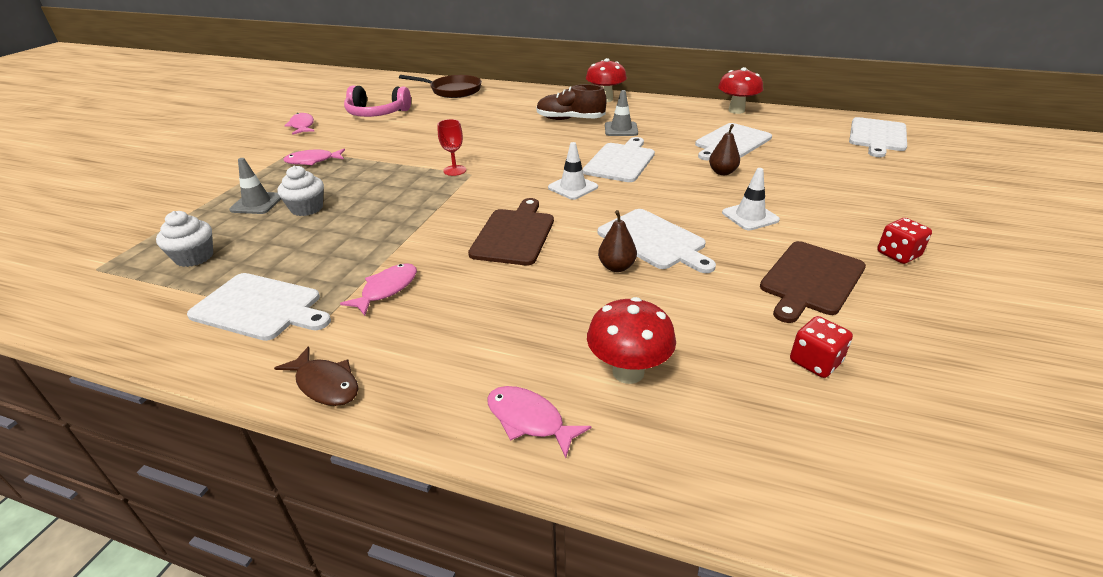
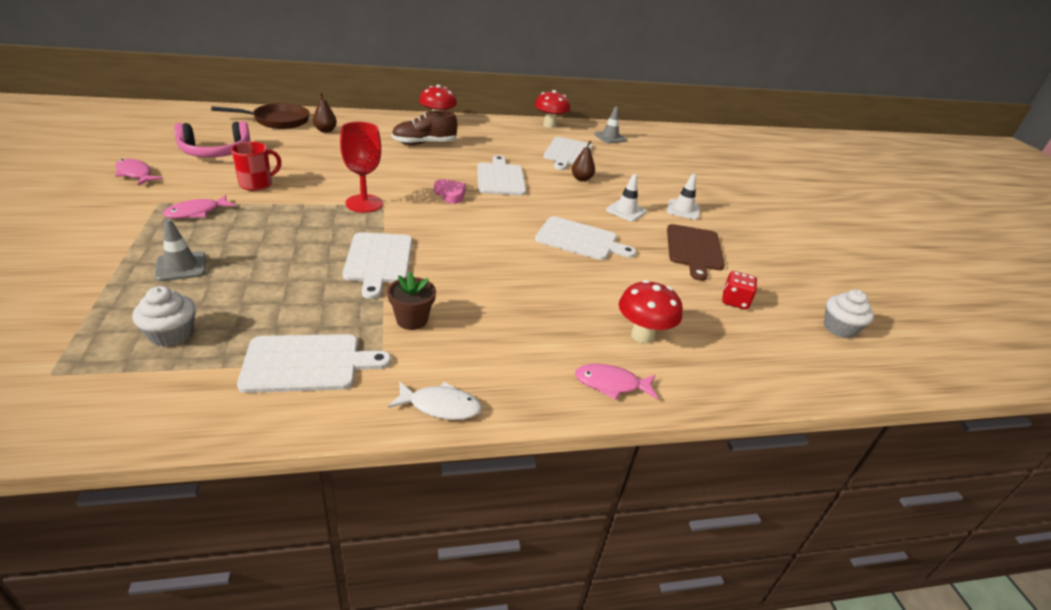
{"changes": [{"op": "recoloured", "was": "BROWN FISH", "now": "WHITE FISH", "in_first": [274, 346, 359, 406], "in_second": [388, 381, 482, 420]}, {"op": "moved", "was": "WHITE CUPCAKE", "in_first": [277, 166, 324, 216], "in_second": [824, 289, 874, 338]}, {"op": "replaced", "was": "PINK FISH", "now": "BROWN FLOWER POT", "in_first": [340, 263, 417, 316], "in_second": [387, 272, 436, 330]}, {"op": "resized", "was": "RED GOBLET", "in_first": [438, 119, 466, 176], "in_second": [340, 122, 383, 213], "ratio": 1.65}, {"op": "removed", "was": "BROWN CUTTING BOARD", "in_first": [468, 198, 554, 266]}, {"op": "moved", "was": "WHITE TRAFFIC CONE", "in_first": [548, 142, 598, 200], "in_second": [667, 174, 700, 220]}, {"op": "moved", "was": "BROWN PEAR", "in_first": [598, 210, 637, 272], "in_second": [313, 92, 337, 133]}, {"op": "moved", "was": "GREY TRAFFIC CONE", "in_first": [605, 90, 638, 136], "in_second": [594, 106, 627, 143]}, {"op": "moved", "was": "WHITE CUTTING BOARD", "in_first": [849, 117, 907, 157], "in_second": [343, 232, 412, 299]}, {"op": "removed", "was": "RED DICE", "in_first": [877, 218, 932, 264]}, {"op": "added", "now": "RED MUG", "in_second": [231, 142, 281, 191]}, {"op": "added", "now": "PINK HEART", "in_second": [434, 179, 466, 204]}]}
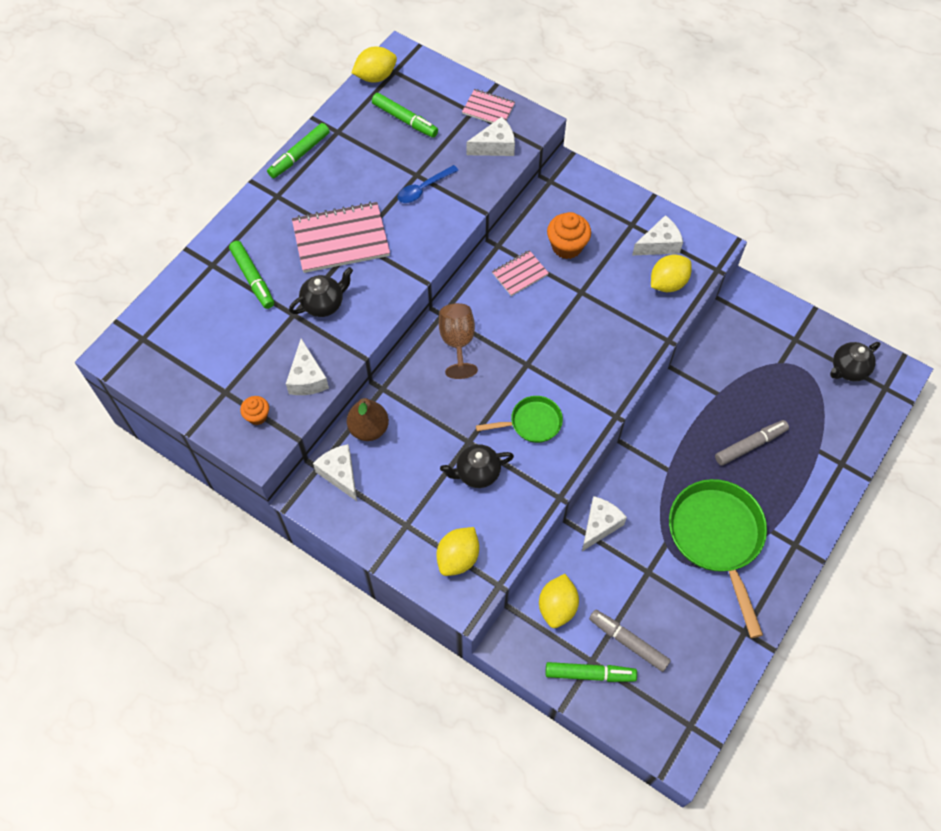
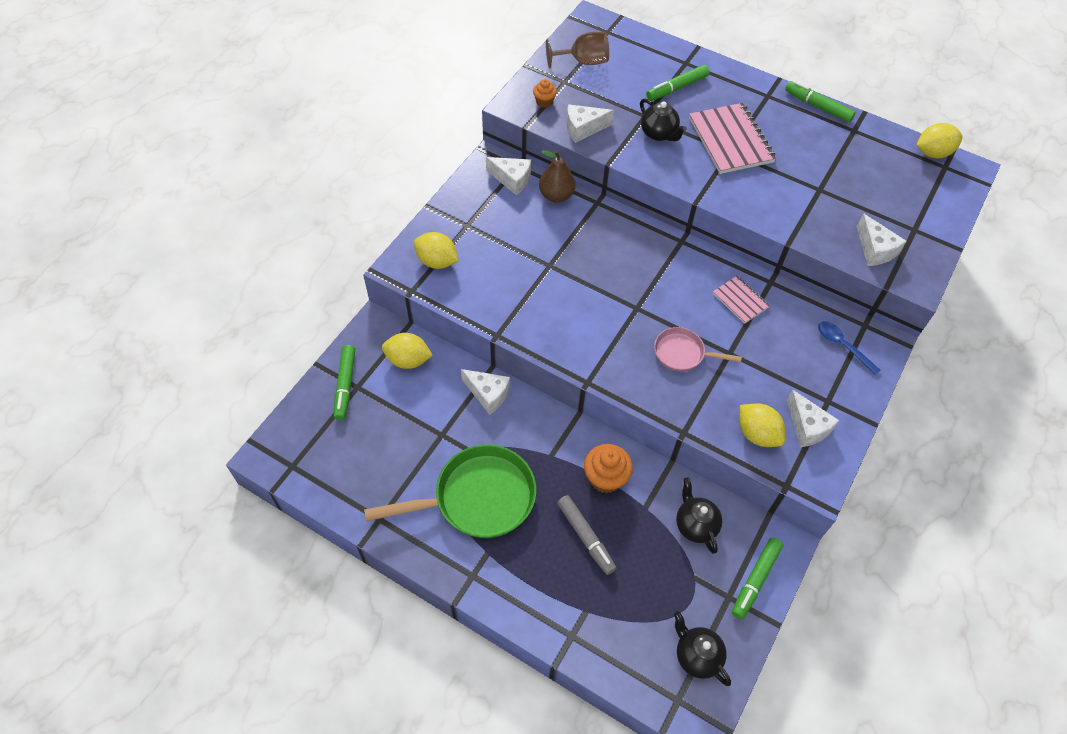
{"changes": [{"op": "turned", "was": "WHITE CHEESE", "in_first": [313, 444, 357, 501], "in_second": [486, 157, 531, 195], "clockwise": 60}, {"op": "turned", "was": "YELLOW LEMON", "in_first": [351, 47, 397, 83], "in_second": [916, 123, 963, 158], "clockwise": -75}, {"op": "moved", "was": "GREEN MARKER", "in_first": [372, 93, 438, 138], "in_second": [732, 538, 783, 619]}, {"op": "moved", "was": "BLUE SPOON", "in_first": [397, 165, 459, 203], "in_second": [818, 321, 880, 375]}, {"op": "moved", "was": "BROWN GOBLET", "in_first": [439, 303, 478, 379], "in_second": [546, 32, 609, 68]}, {"op": "moved", "was": "BLACK TEAPOT", "in_first": [440, 444, 514, 488], "in_second": [676, 477, 722, 554]}, {"op": "removed", "was": "PINK NOTEBOOK", "in_first": [462, 89, 515, 123]}, {"op": "removed", "was": "GREEN PAN", "in_first": [476, 396, 563, 443]}, {"op": "moved", "was": "ORANGE CUPCAKE", "in_first": [547, 212, 591, 259], "in_second": [584, 444, 633, 493]}, {"op": "removed", "was": "GREY MARKER", "in_first": [589, 609, 671, 672]}, {"op": "added", "now": "PINK PAN", "in_second": [654, 327, 742, 372]}]}
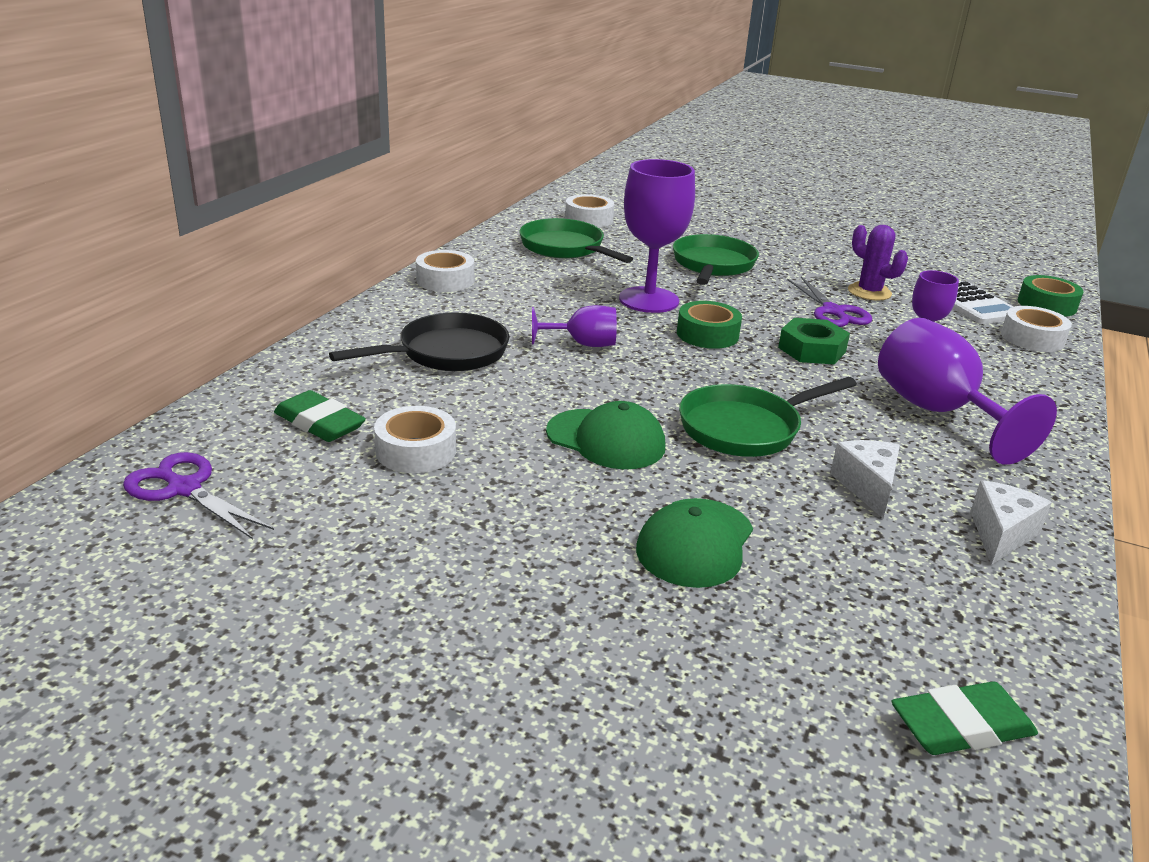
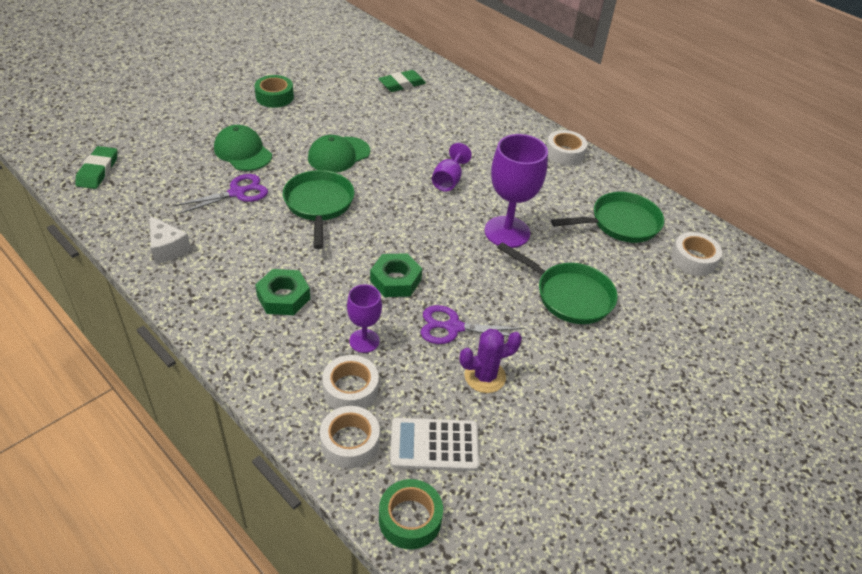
{"changes": [{"op": "moved", "was": "PURPLE SCISSORS", "in_first": [123, 452, 274, 539], "in_second": [174, 174, 268, 214]}, {"op": "removed", "was": "BLACK PAN", "in_first": [329, 313, 509, 371]}, {"op": "moved", "was": "WHITE TAPE", "in_first": [374, 406, 456, 473], "in_second": [322, 355, 379, 409]}, {"op": "moved", "was": "GREEN TAPE", "in_first": [677, 301, 742, 349], "in_second": [254, 75, 294, 108]}, {"op": "removed", "was": "WHITE CHEESE", "in_first": [830, 440, 900, 518]}, {"op": "replaced", "was": "PURPLE GOBLET", "now": "GREEN NUT", "in_first": [878, 318, 1057, 465], "in_second": [255, 269, 310, 315]}]}
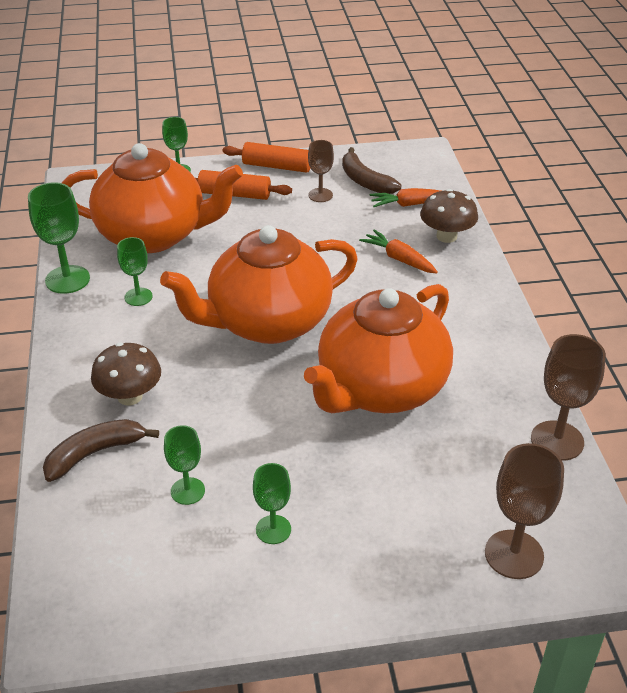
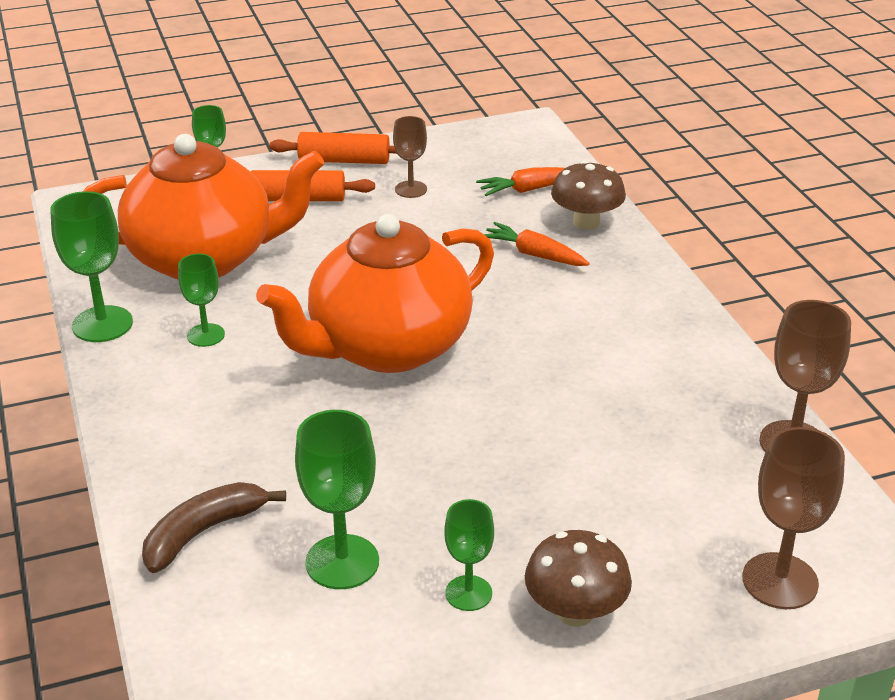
{"changes": [{"op": "moved", "was": "BROWN MUSHROOM", "in_first": [91, 343, 161, 406], "in_second": [525, 530, 632, 627]}, {"op": "resized", "was": "GREEN GOBLET", "in_first": [164, 425, 205, 505], "in_second": [295, 410, 379, 589], "ratio": 1.61}, {"op": "removed", "was": "ORANGE TEAPOT", "in_first": [304, 284, 453, 413]}, {"op": "removed", "was": "BROWN BANANA", "in_first": [342, 147, 401, 194]}]}
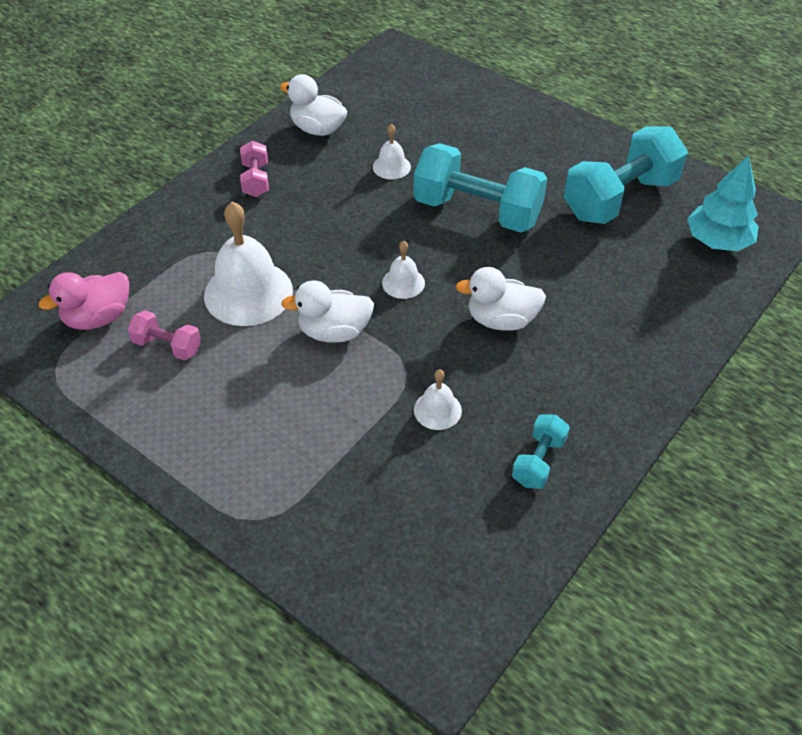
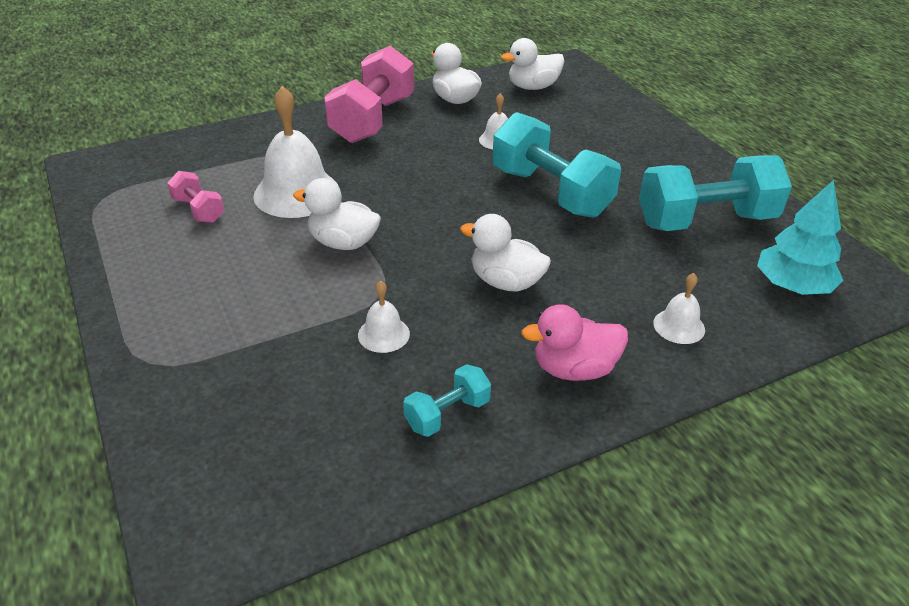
{"changes": [{"op": "moved", "was": "PINK DUCK", "in_first": [39, 272, 129, 330], "in_second": [521, 304, 628, 381]}, {"op": "resized", "was": "PINK DUMBBELL", "in_first": [240, 141, 269, 197], "in_second": [324, 46, 414, 143], "ratio": 2.07}, {"op": "moved", "was": "WHITE BELL", "in_first": [382, 241, 425, 299], "in_second": [653, 273, 705, 344]}, {"op": "added", "now": "WHITE DUCK", "in_second": [501, 38, 565, 90]}]}
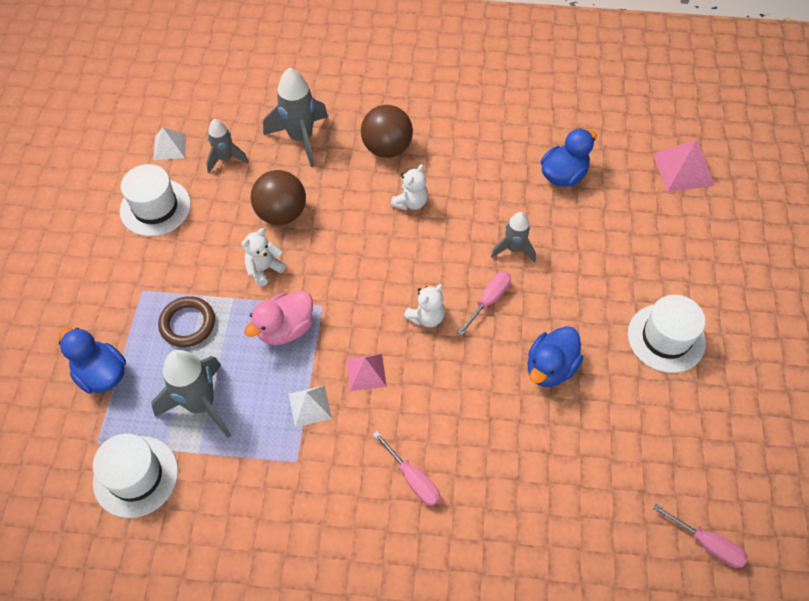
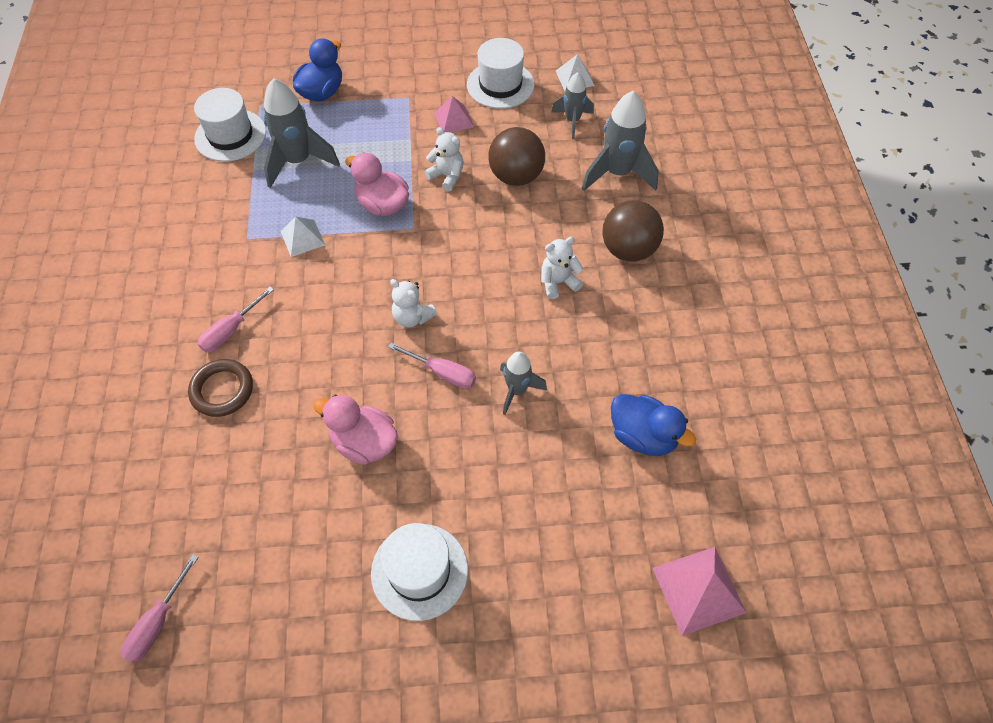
{"changes": [{"op": "moved", "was": "BROWN RING", "in_first": [158, 296, 215, 347], "in_second": [188, 359, 253, 417]}, {"op": "moved", "was": "PINK PYRAMID", "in_first": [346, 354, 387, 391], "in_second": [434, 96, 474, 133]}, {"op": "turned", "was": "WHITE TEDDY BEAR", "in_first": [391, 164, 428, 211], "in_second": [541, 237, 584, 299], "clockwise": 135}, {"op": "recoloured", "was": "BLUE DUCK", "now": "PINK DUCK", "in_first": [527, 326, 583, 387], "in_second": [313, 395, 398, 465]}]}
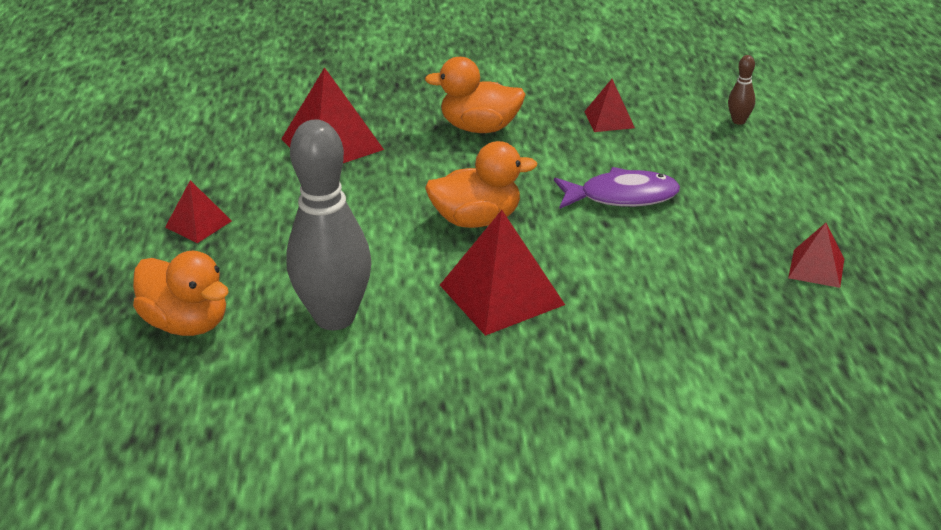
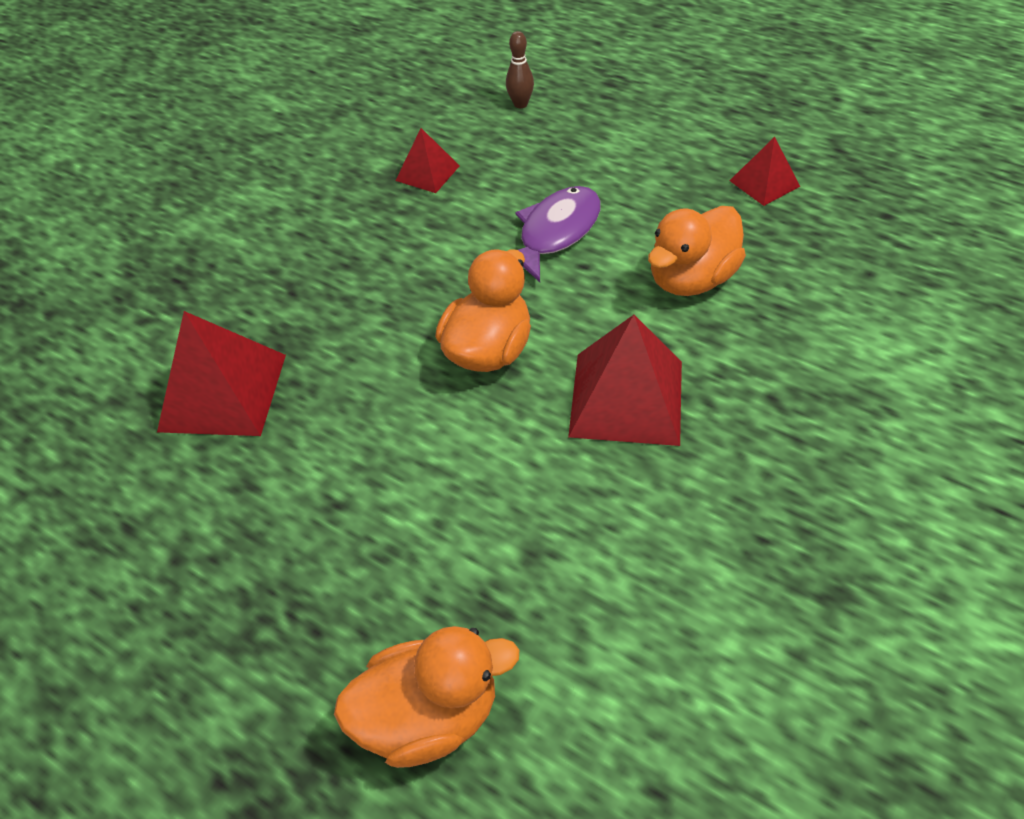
{"changes": [{"op": "removed", "was": "RED PYRAMID", "in_first": [165, 180, 232, 243]}, {"op": "removed", "was": "GREY BOWLING PIN", "in_first": [286, 120, 371, 330]}, {"op": "moved", "was": "ORANGE DUCK", "in_first": [425, 57, 526, 133], "in_second": [648, 206, 746, 296]}]}
